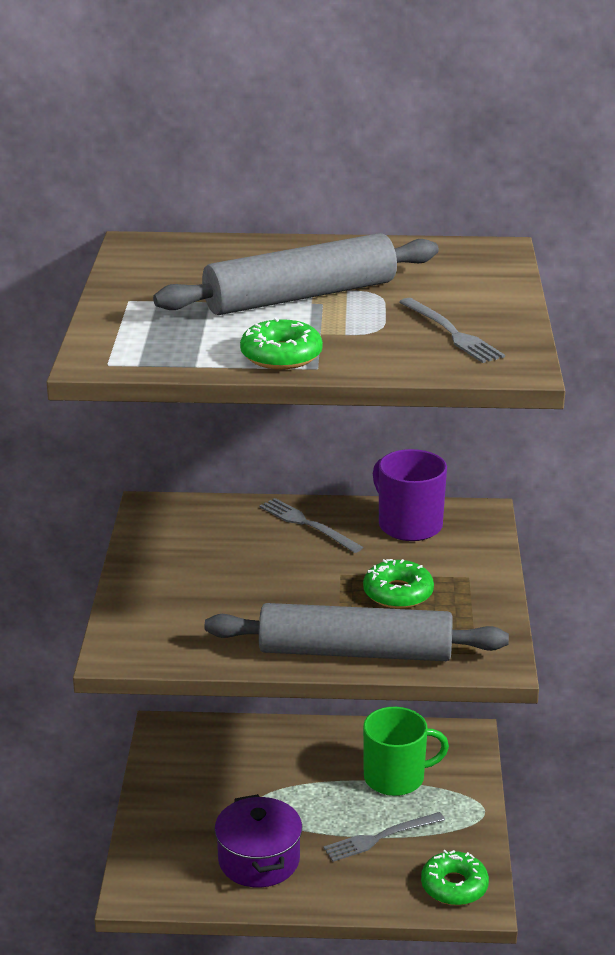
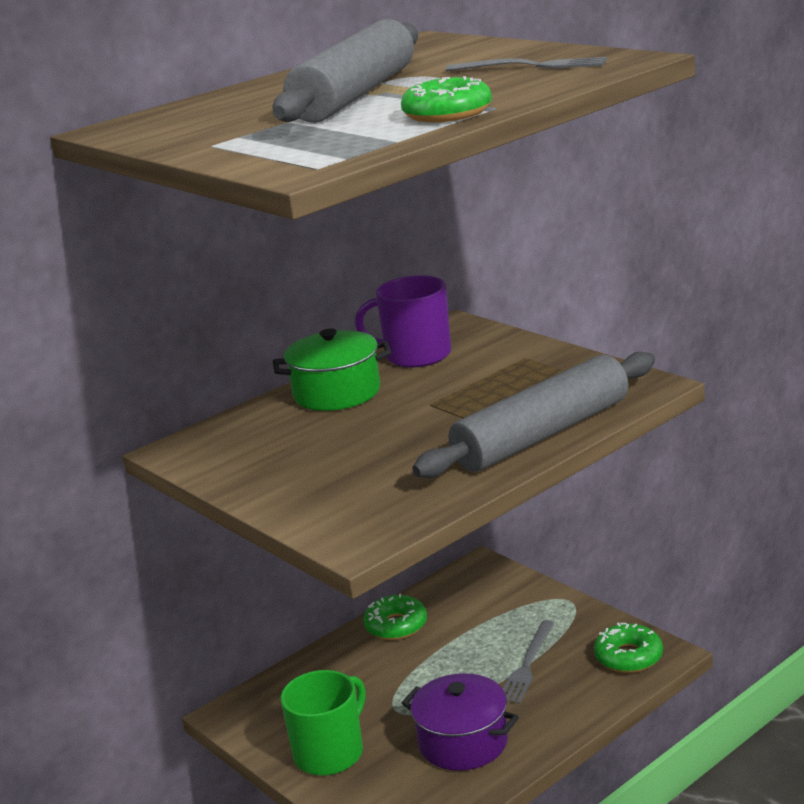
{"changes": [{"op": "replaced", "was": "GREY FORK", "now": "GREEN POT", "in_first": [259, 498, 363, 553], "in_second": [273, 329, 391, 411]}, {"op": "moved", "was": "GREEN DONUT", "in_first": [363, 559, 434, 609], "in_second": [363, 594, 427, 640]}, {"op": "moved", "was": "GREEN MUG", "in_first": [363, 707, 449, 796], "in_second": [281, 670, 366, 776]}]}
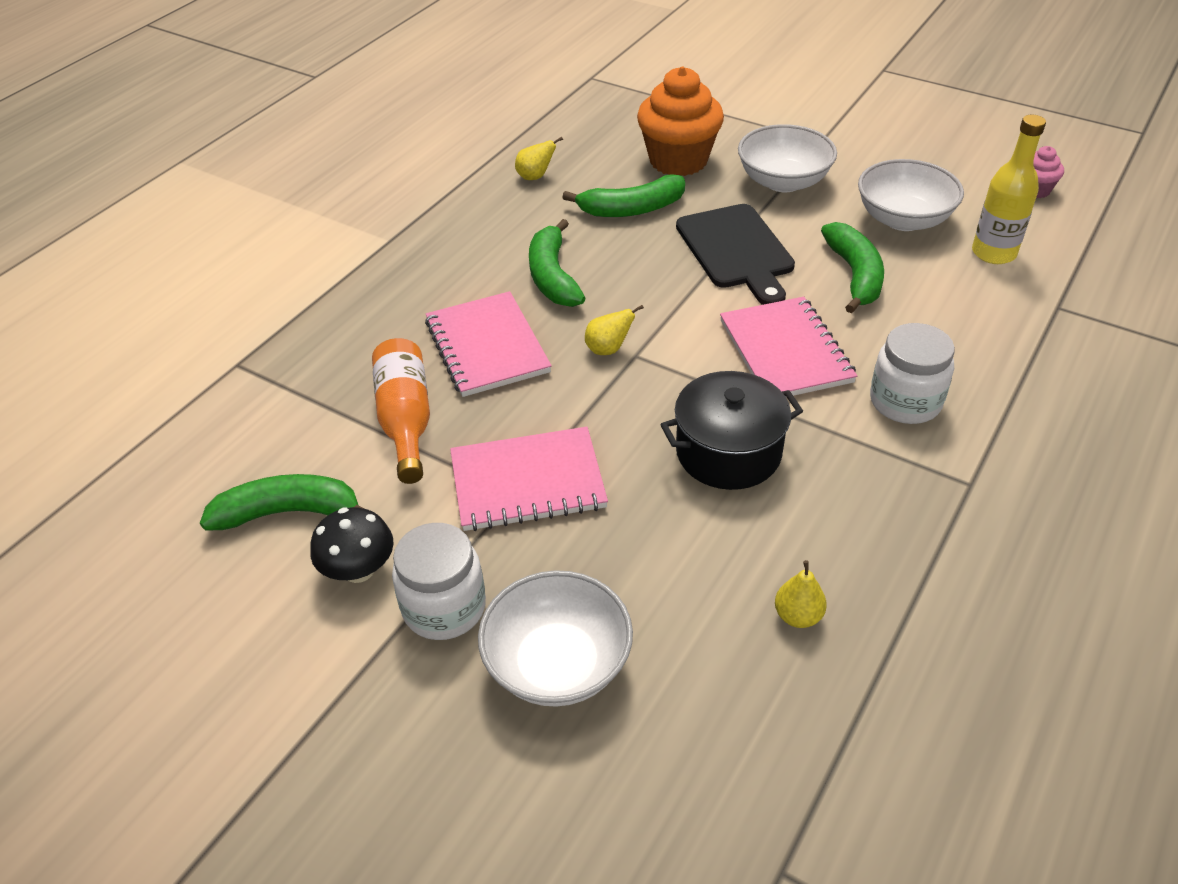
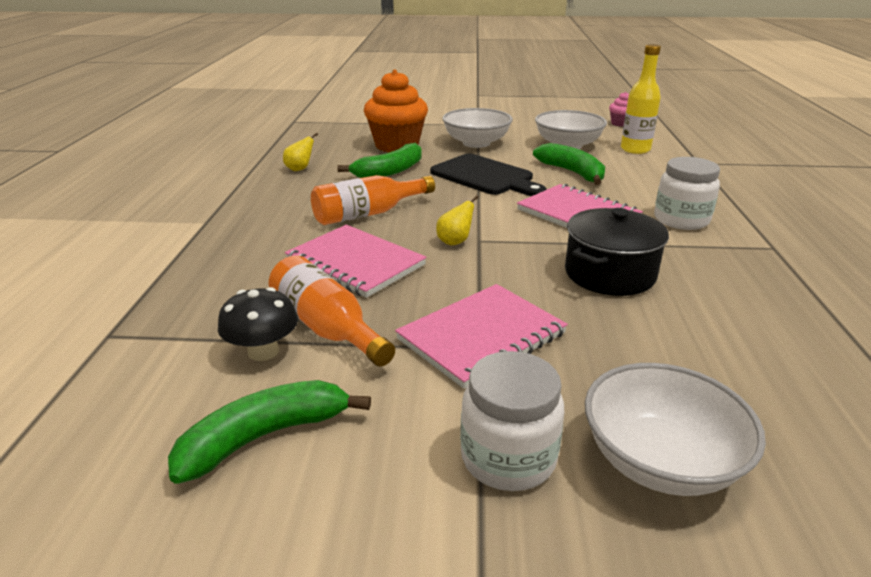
{"changes": [{"op": "moved", "was": "BLACK MUSHROOM", "in_first": [310, 507, 394, 583], "in_second": [218, 287, 298, 361]}, {"op": "replaced", "was": "GREEN BANANA", "now": "ORANGE BOTTLE", "in_first": [529, 219, 585, 307], "in_second": [311, 175, 435, 225]}, {"op": "removed", "was": "YELLOW PEAR", "in_first": [775, 560, 827, 628]}]}
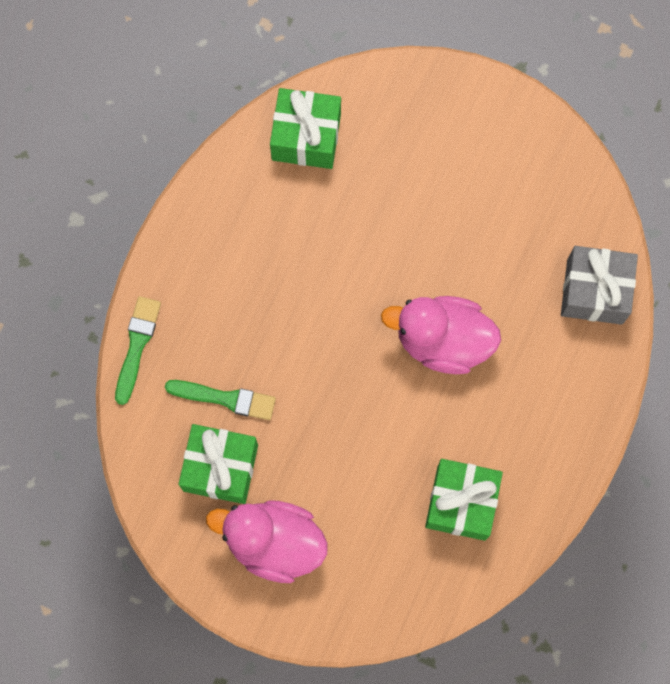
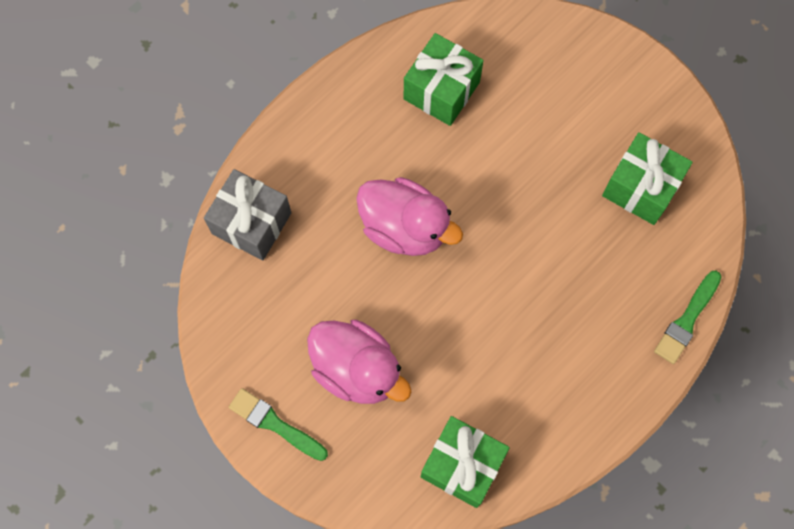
{"changes": [{"op": "moved", "was": "GREEN BRUSH", "in_first": [165, 380, 276, 420], "in_second": [229, 388, 328, 461]}, {"op": "moved", "was": "PINK DUCK", "in_first": [206, 500, 328, 583], "in_second": [307, 320, 412, 404]}]}
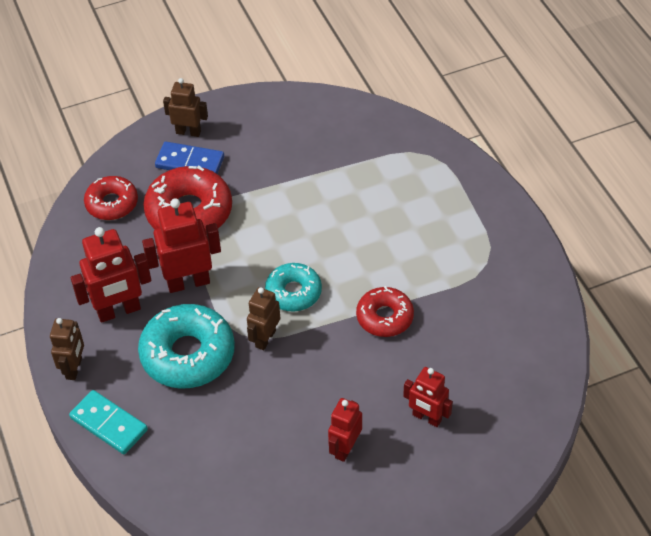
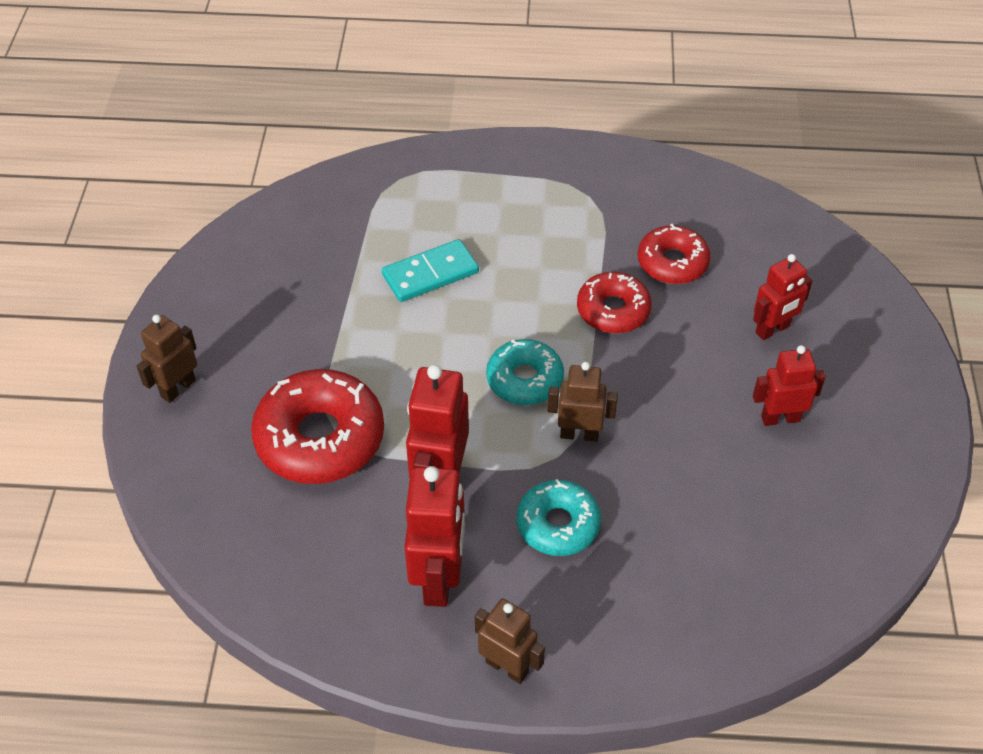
{"changes": [{"op": "moved", "was": "TURQUOISE DOMINO", "in_first": [69, 390, 148, 454], "in_second": [382, 239, 479, 302]}, {"op": "moved", "was": "RED DONUT", "in_first": [84, 176, 138, 220], "in_second": [638, 224, 711, 284]}, {"op": "resized", "was": "TURQUOISE DONUT", "in_first": [138, 304, 235, 388], "in_second": [517, 479, 601, 556], "ratio": 0.61}, {"op": "removed", "was": "BLUE DOMINO", "in_first": [155, 141, 224, 174]}, {"op": "turned", "was": "BROWN ROBOT", "in_first": [247, 287, 280, 350], "in_second": [548, 362, 618, 442], "clockwise": 135}, {"op": "turned", "was": "RED ROBOT", "in_first": [328, 398, 362, 462], "in_second": [753, 345, 825, 426], "clockwise": 120}]}
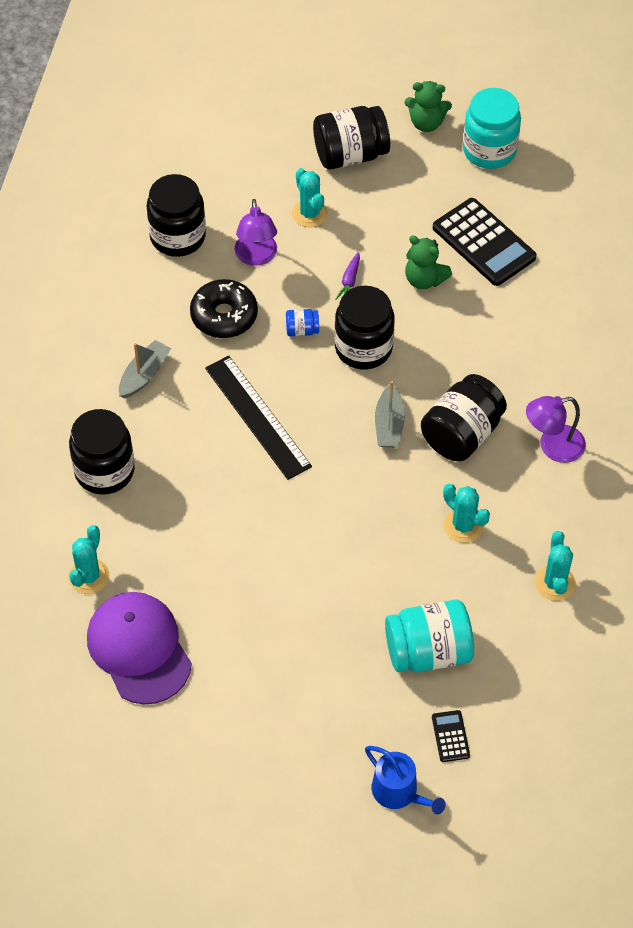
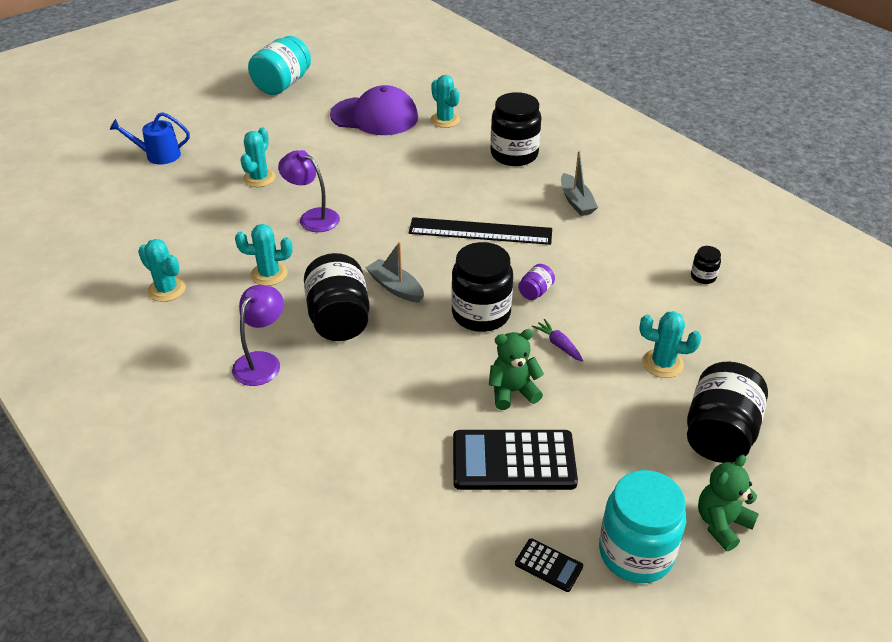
{"changes": [{"op": "resized", "was": "BLACK JAR", "in_first": [147, 174, 206, 257], "in_second": [691, 246, 721, 284], "ratio": 0.45}, {"op": "removed", "was": "BLACK DONUT", "in_first": [190, 279, 258, 338]}, {"op": "moved", "was": "PURPLE LAMP", "in_first": [235, 199, 277, 266], "in_second": [278, 150, 340, 232]}, {"op": "recoloured", "was": "BLUE JAR", "now": "PURPLE JAR", "in_first": [286, 309, 319, 336], "in_second": [518, 264, 555, 300]}, {"op": "moved", "was": "TURQUOISE JAR", "in_first": [385, 600, 474, 672], "in_second": [248, 36, 311, 95]}, {"op": "moved", "was": "BLACK CALCULATOR", "in_first": [432, 710, 470, 762], "in_second": [515, 538, 583, 592]}, {"op": "added", "now": "TURQUOISE CACTUS", "in_second": [240, 127, 276, 187]}]}
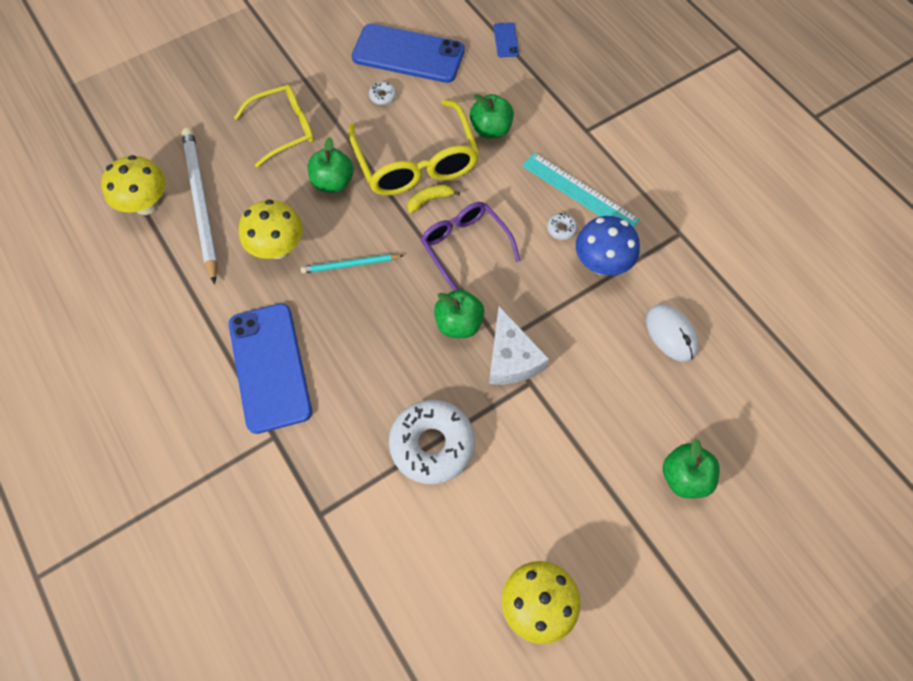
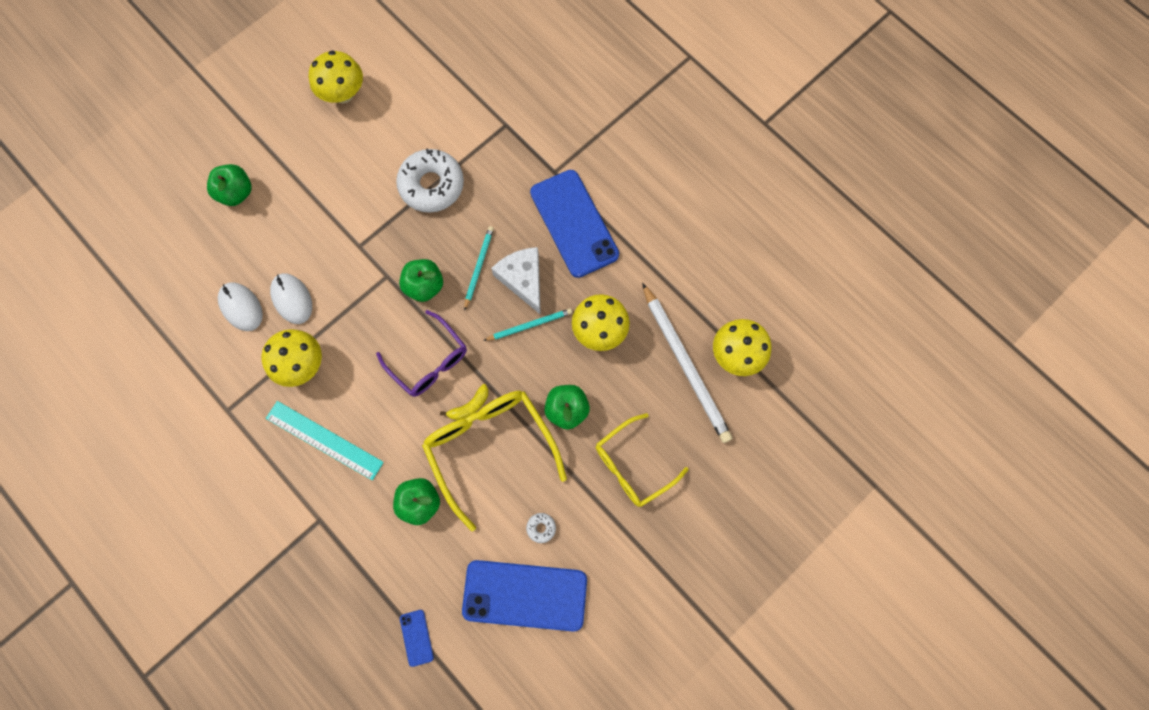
{"changes": [{"op": "moved", "was": "WHITE CHEESE", "in_first": [489, 306, 549, 385], "in_second": [491, 247, 541, 315]}, {"op": "removed", "was": "WHITE DONUT", "in_first": [547, 213, 577, 240]}, {"op": "recoloured", "was": "BLUE MUSHROOM", "now": "YELLOW MUSHROOM", "in_first": [576, 216, 640, 275], "in_second": [262, 329, 322, 387]}, {"op": "added", "now": "WHITE MOUSE", "in_second": [270, 273, 312, 324]}, {"op": "added", "now": "TURQUOISE PENCIL", "in_second": [464, 226, 494, 311]}]}
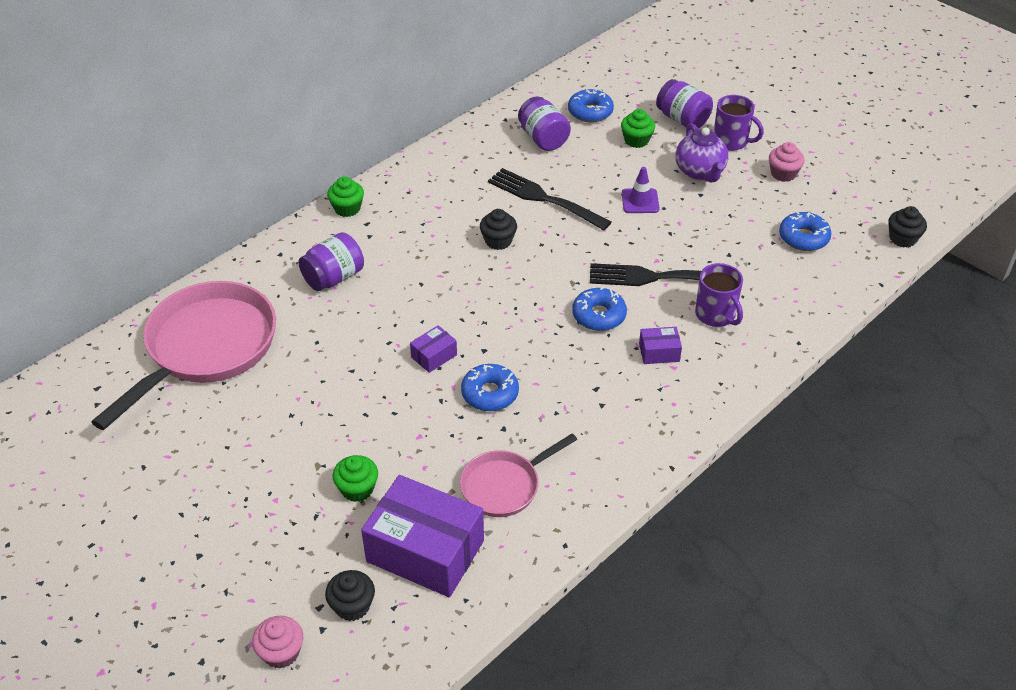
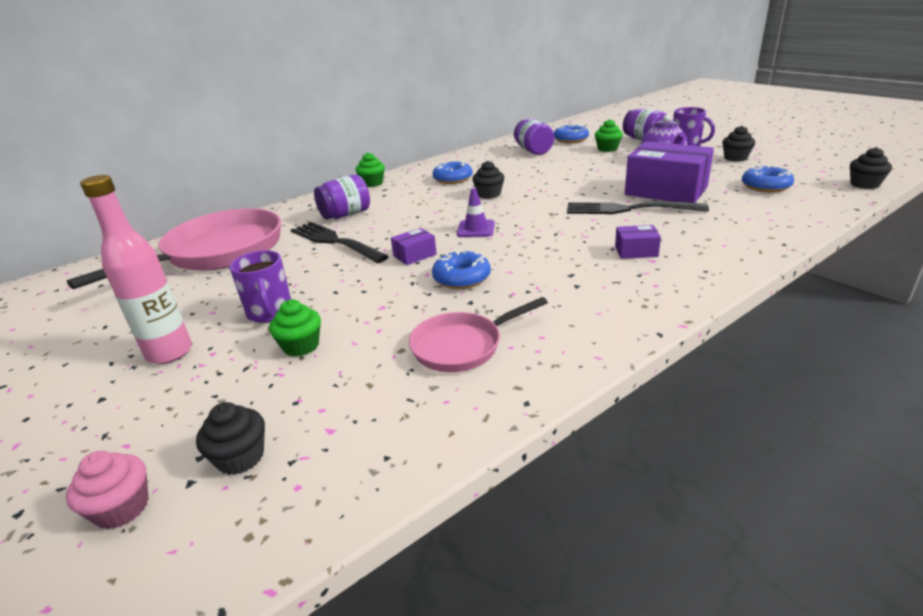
{"changes": [{"op": "moved", "was": "PURPLE BOX", "in_first": [361, 475, 484, 597], "in_second": [625, 141, 714, 203]}, {"op": "moved", "was": "BLACK FORK", "in_first": [488, 168, 612, 230], "in_second": [290, 222, 389, 263]}, {"op": "moved", "was": "BLUE DONUT", "in_first": [572, 287, 627, 331], "in_second": [432, 161, 473, 184]}, {"op": "moved", "was": "PURPLE TRAFFIC CONE", "in_first": [622, 167, 659, 213], "in_second": [457, 188, 495, 237]}, {"op": "moved", "was": "PURPLE MUG", "in_first": [695, 263, 743, 327], "in_second": [229, 250, 291, 323]}, {"op": "recoloured", "was": "PINK CUPCAKE", "now": "BLACK CUPCAKE", "in_first": [769, 142, 805, 182], "in_second": [722, 126, 755, 162]}, {"op": "added", "now": "PINK BOTTLE", "in_second": [80, 175, 192, 364]}]}
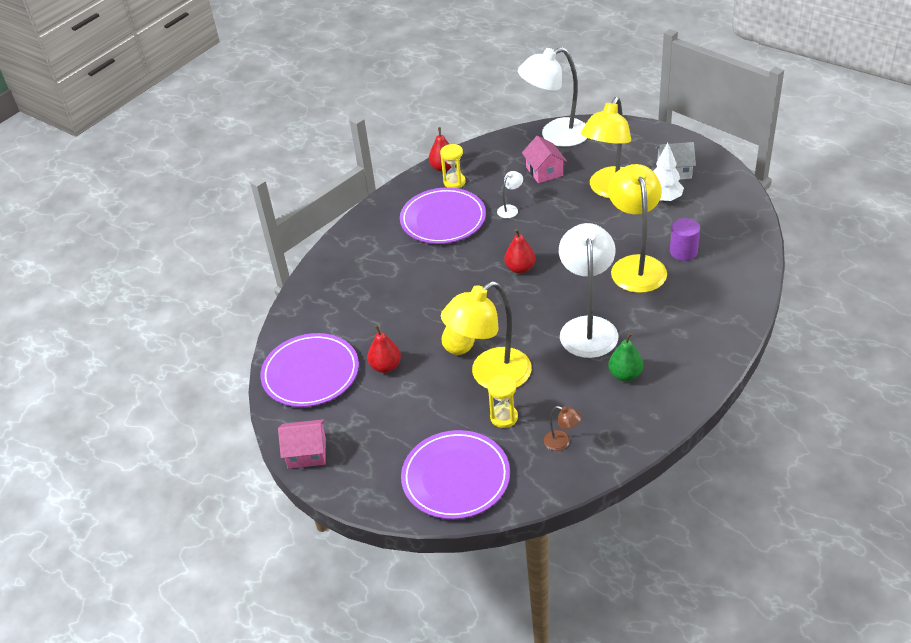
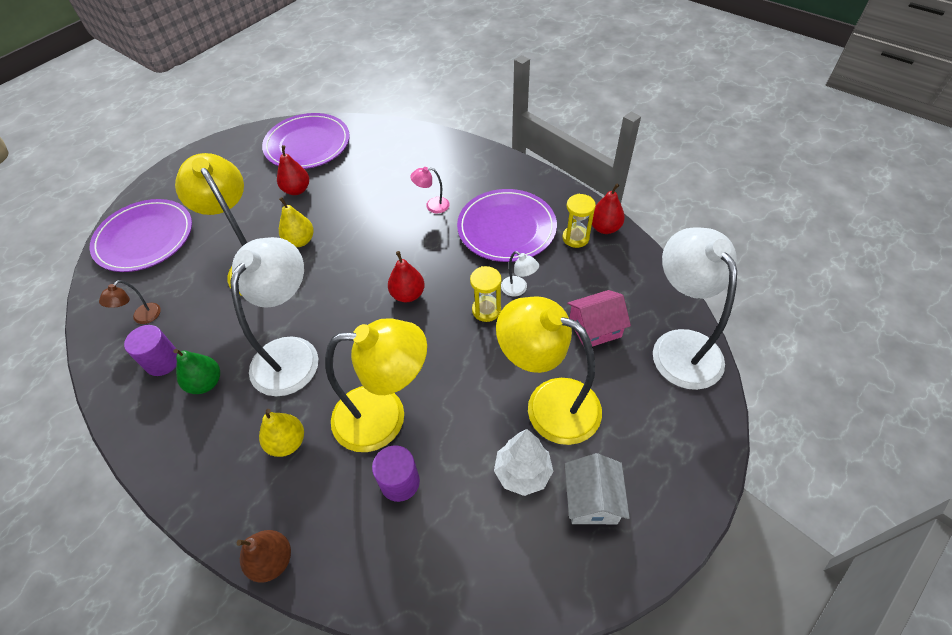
{"changes": [{"op": "removed", "was": "PINK HOUSE", "in_first": [278, 419, 326, 469]}, {"op": "moved", "was": "YELLOW HOURGLASS", "in_first": [488, 375, 518, 428], "in_second": [470, 266, 502, 322]}, {"op": "turned", "was": "WHITE LAMP", "in_first": [559, 223, 618, 358], "in_second": [230, 237, 318, 396], "clockwise": -75}, {"op": "added", "now": "PURPLE CYLINDER", "in_second": [124, 325, 178, 376]}, {"op": "added", "now": "BROWN PEAR", "in_second": [237, 530, 291, 583]}, {"op": "added", "now": "YELLOW PEAR", "in_second": [259, 409, 304, 457]}, {"op": "added", "now": "PINK LAMP", "in_second": [410, 167, 450, 213]}]}
